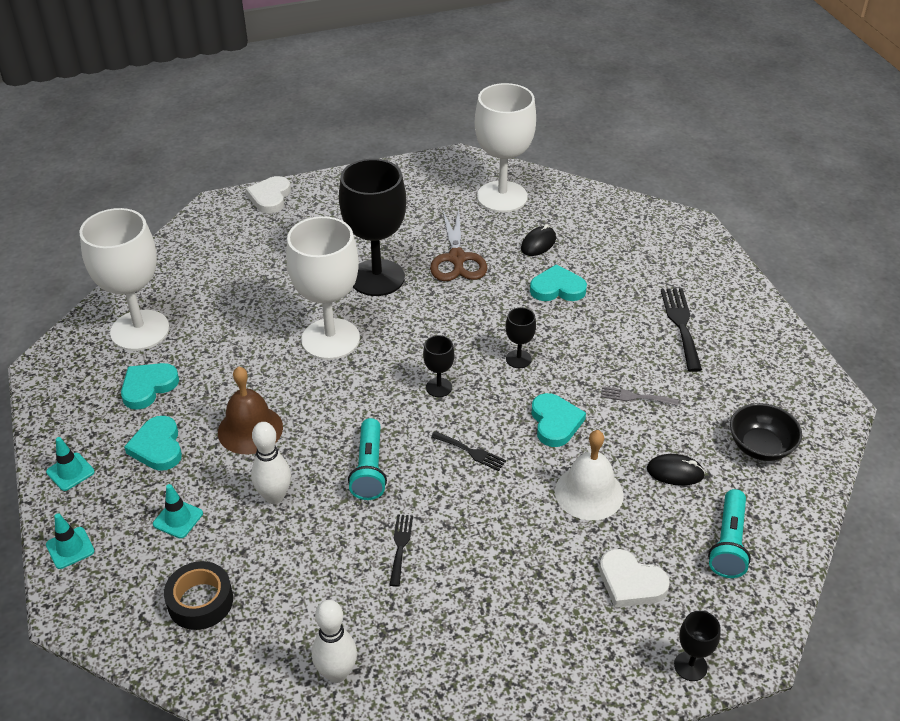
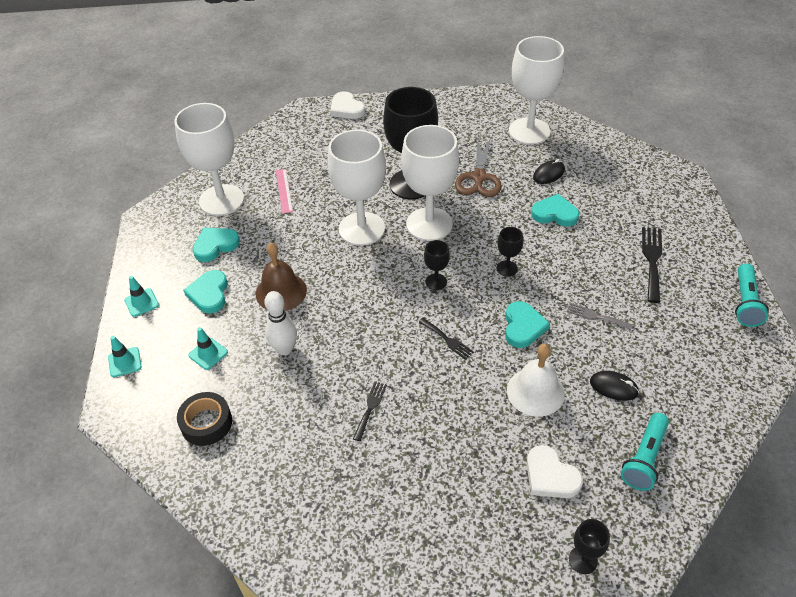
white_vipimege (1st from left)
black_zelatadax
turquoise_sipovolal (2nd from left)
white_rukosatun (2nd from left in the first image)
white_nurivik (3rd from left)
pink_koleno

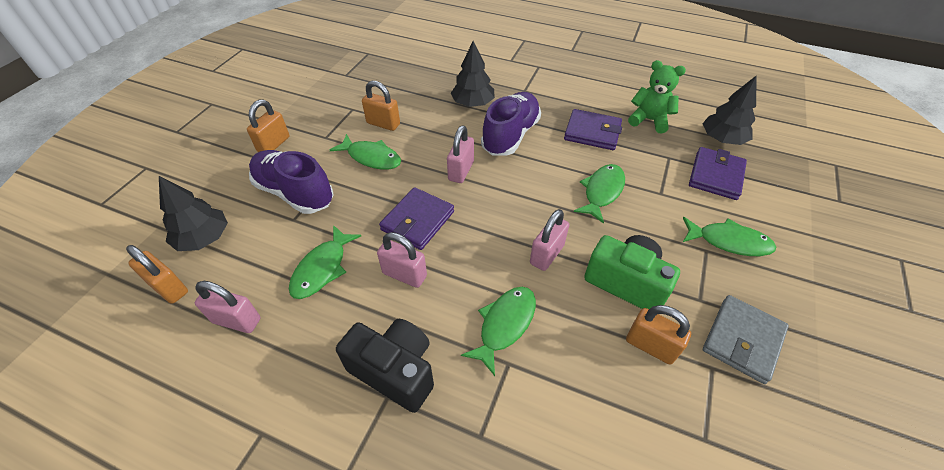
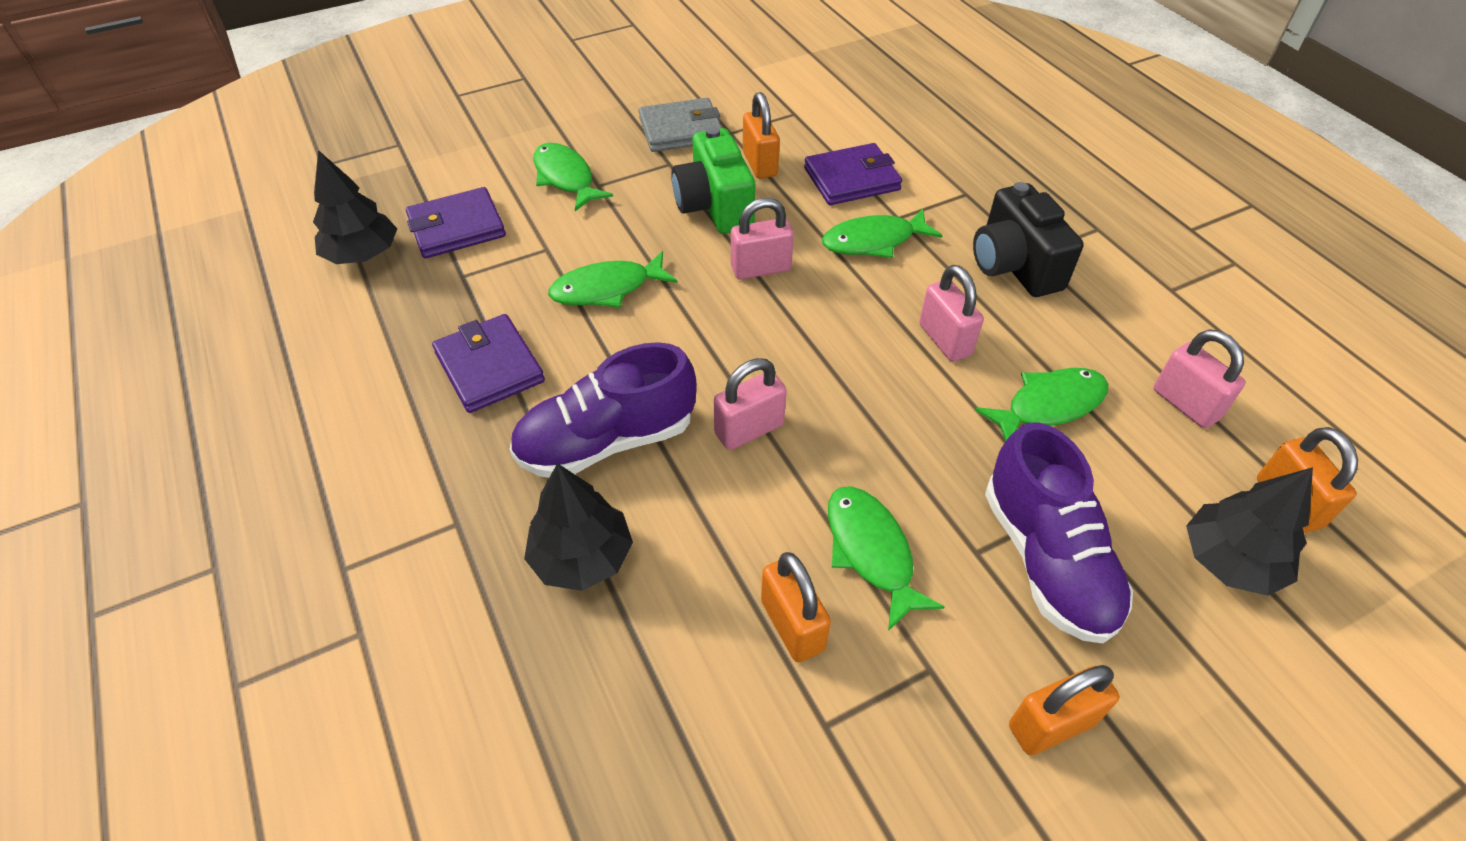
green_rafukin
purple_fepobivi (3rd from left)

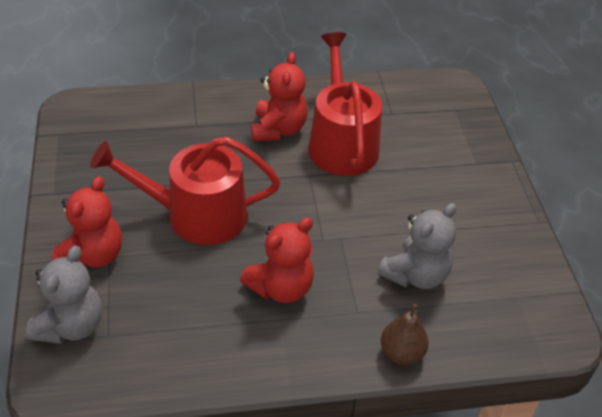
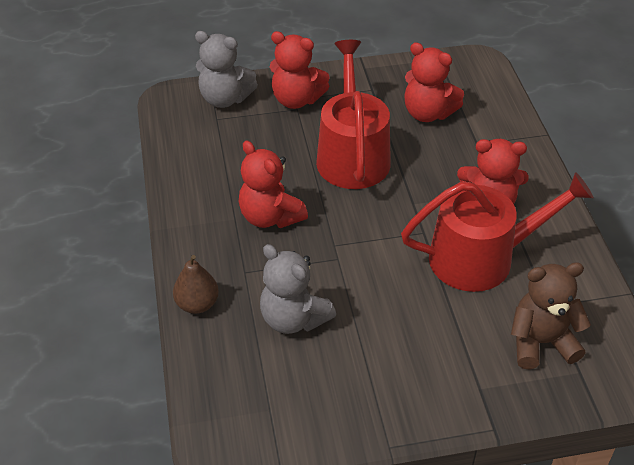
red_rafukin (3rd from left)
brown_rafukin

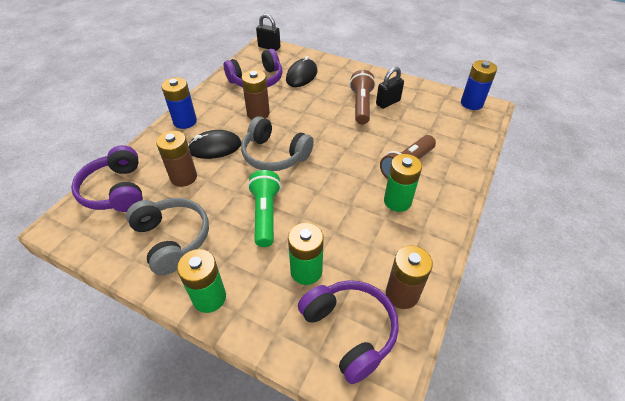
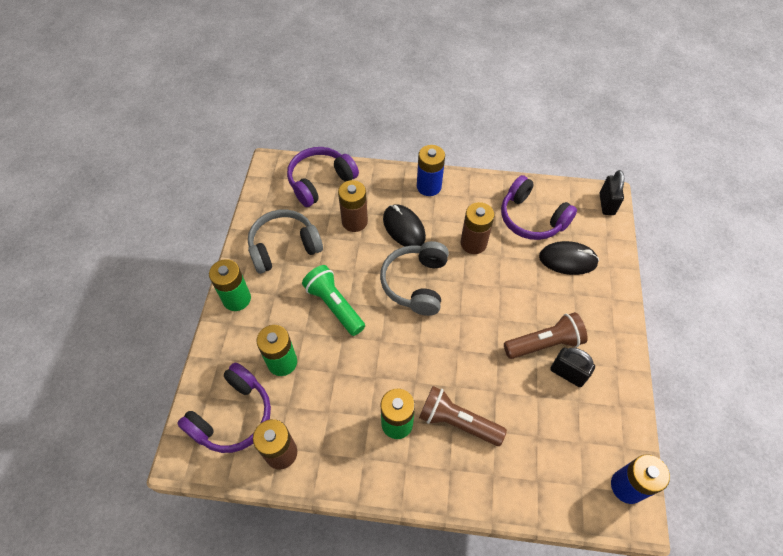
green_sipovolal
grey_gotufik (1st from left)

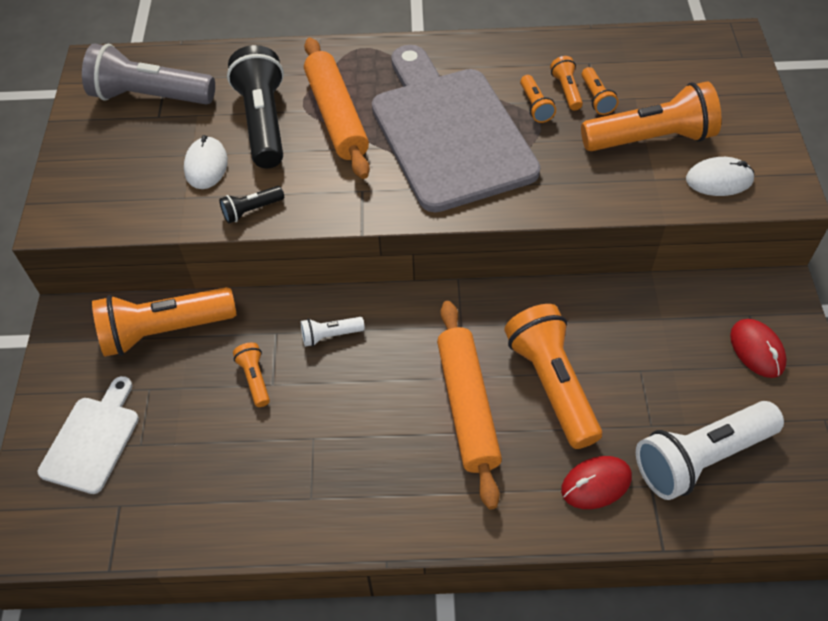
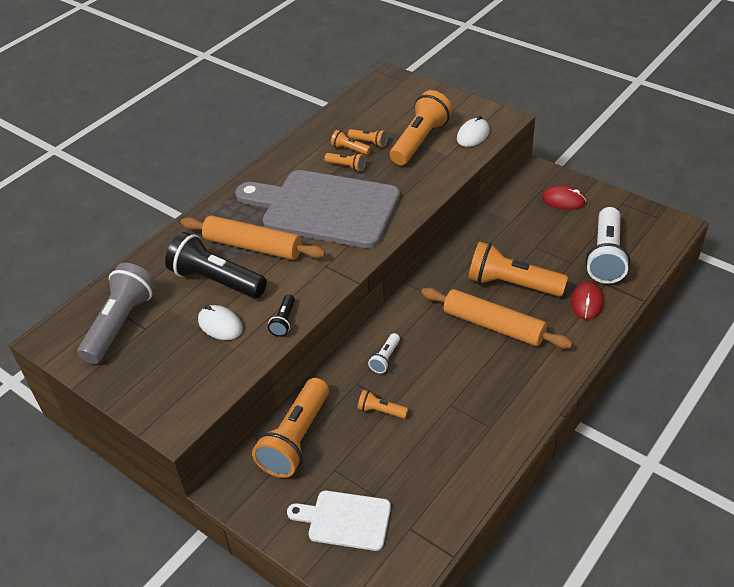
grey_sipovolal
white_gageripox

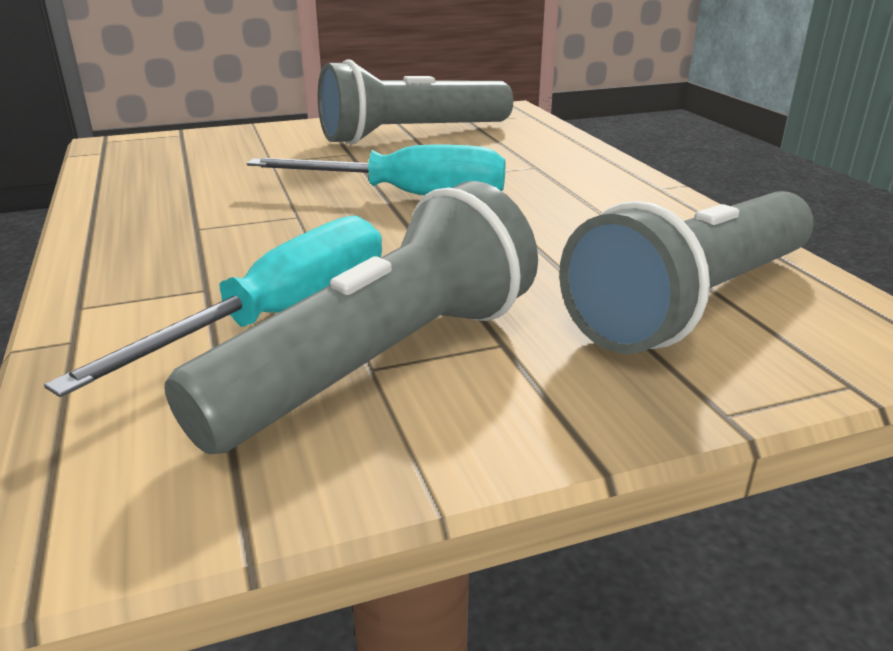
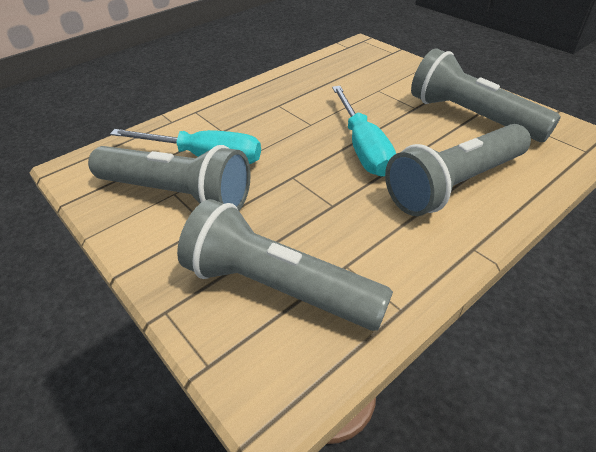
grey_sipovolal (3rd from left)

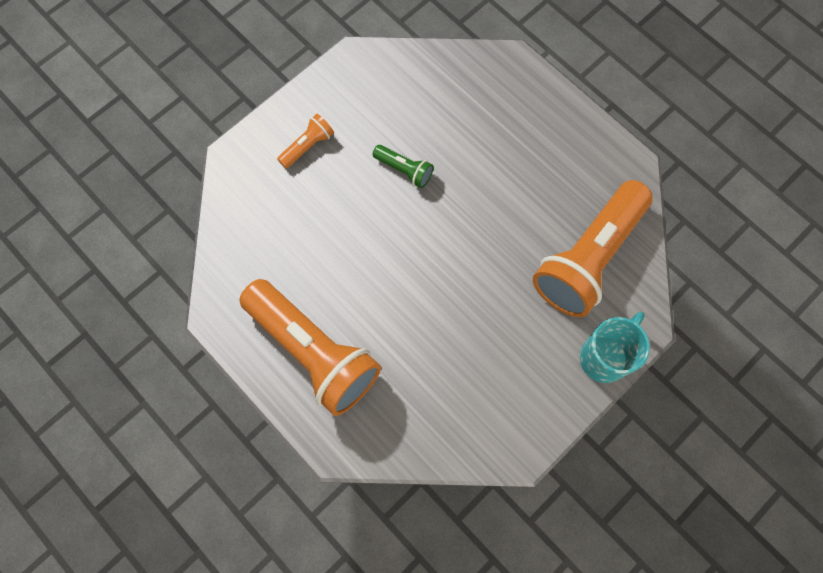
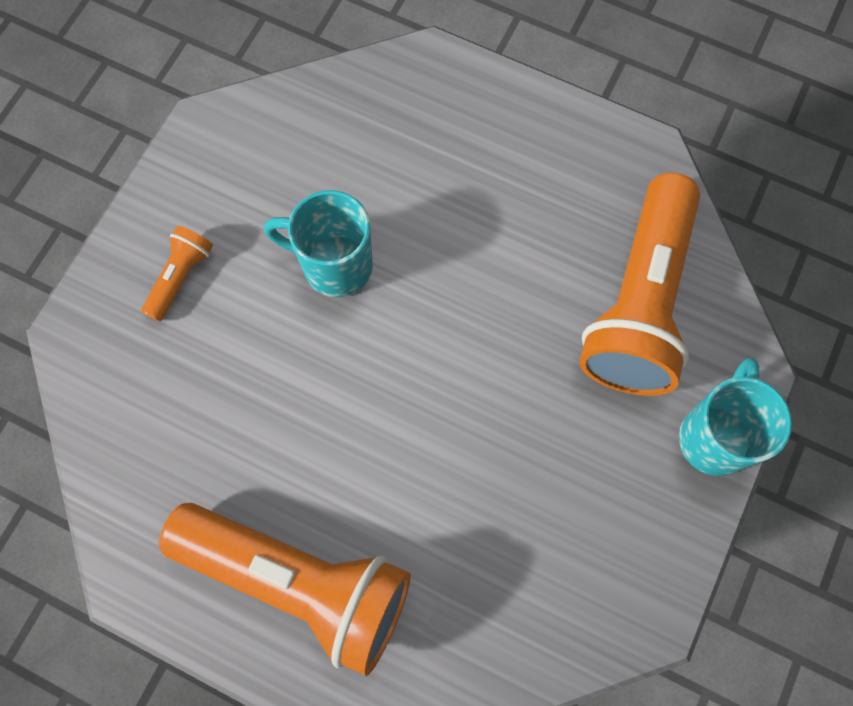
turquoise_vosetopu (1st from left)

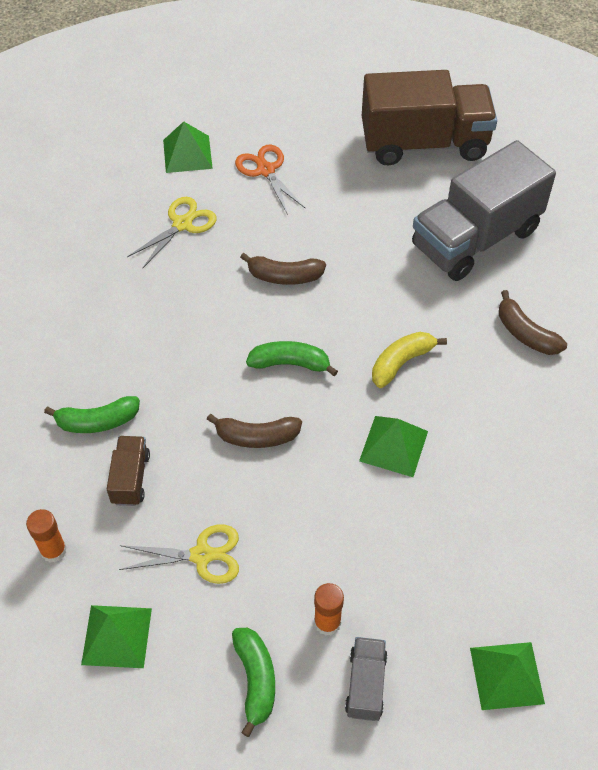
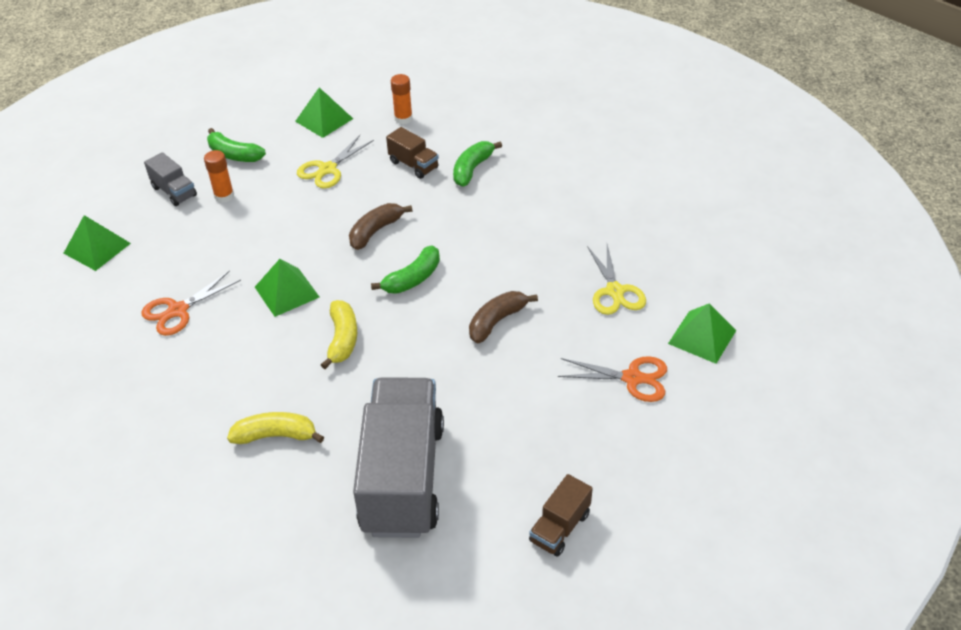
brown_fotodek (2nd from left)
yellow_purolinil (1st from left)
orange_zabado (1st from left)

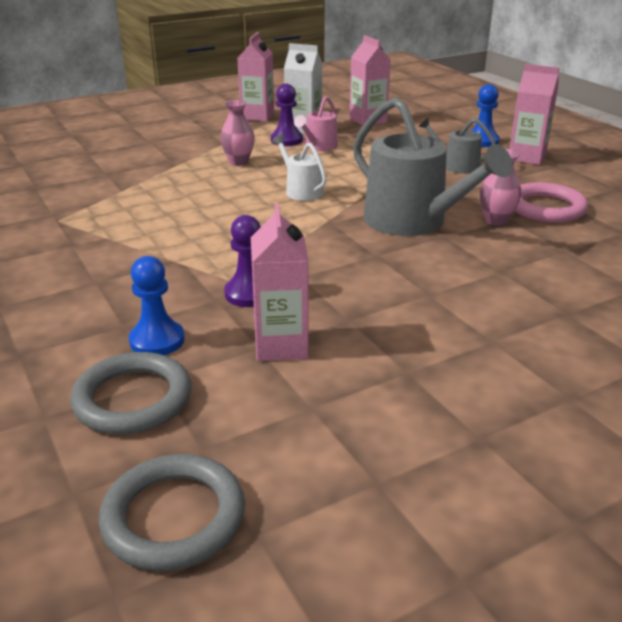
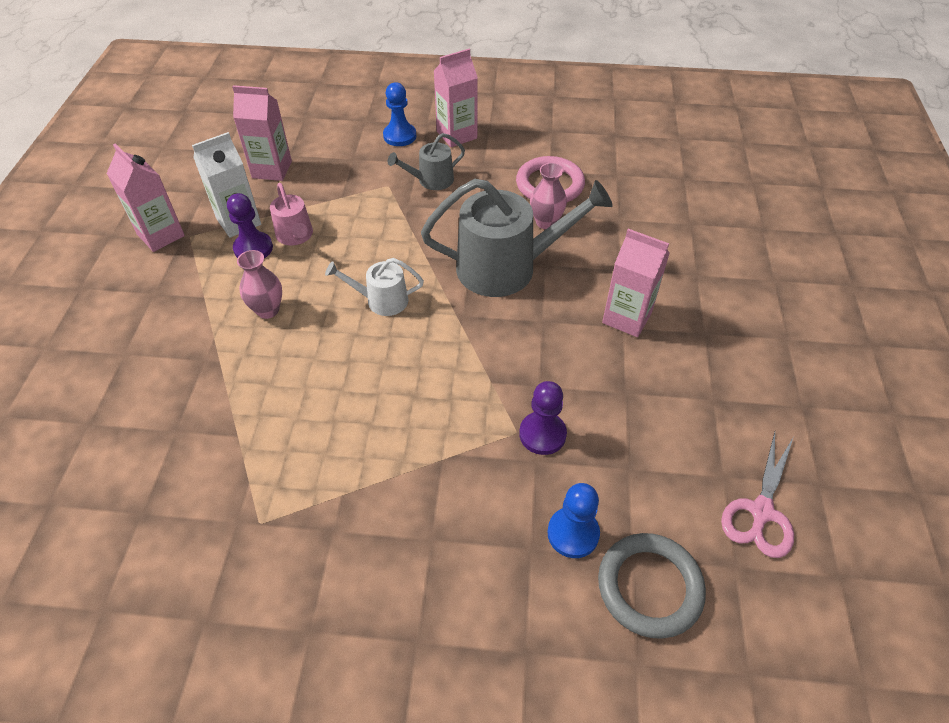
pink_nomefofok (4th from left)
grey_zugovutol (2nd from left in the first image)
pink_zabado

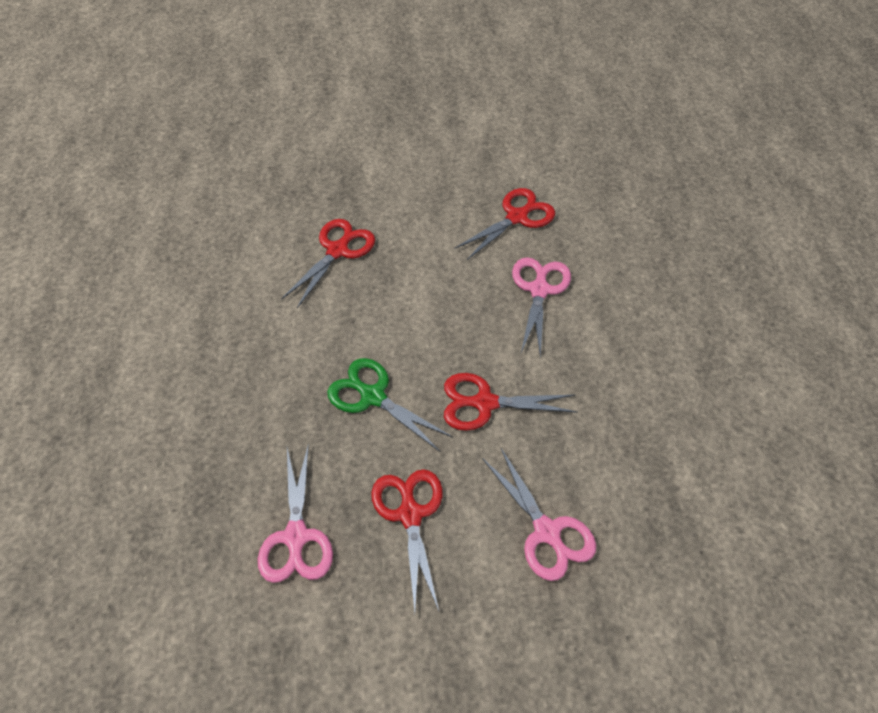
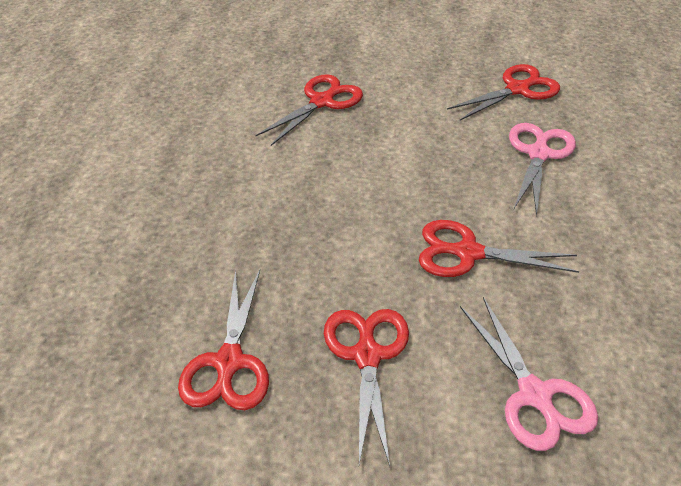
green_zabado
red_zabado (1st from left)

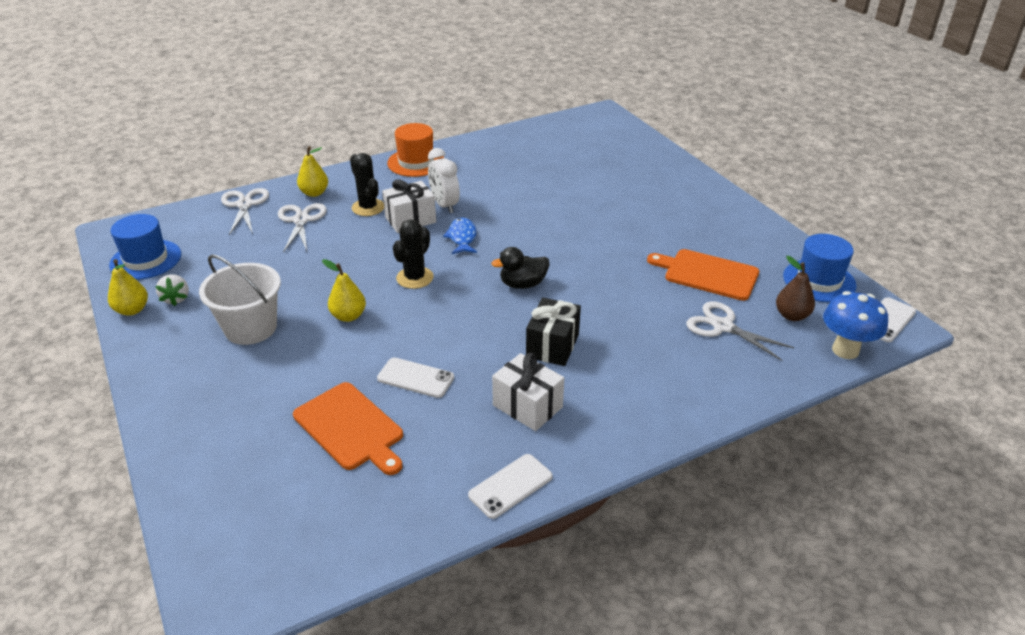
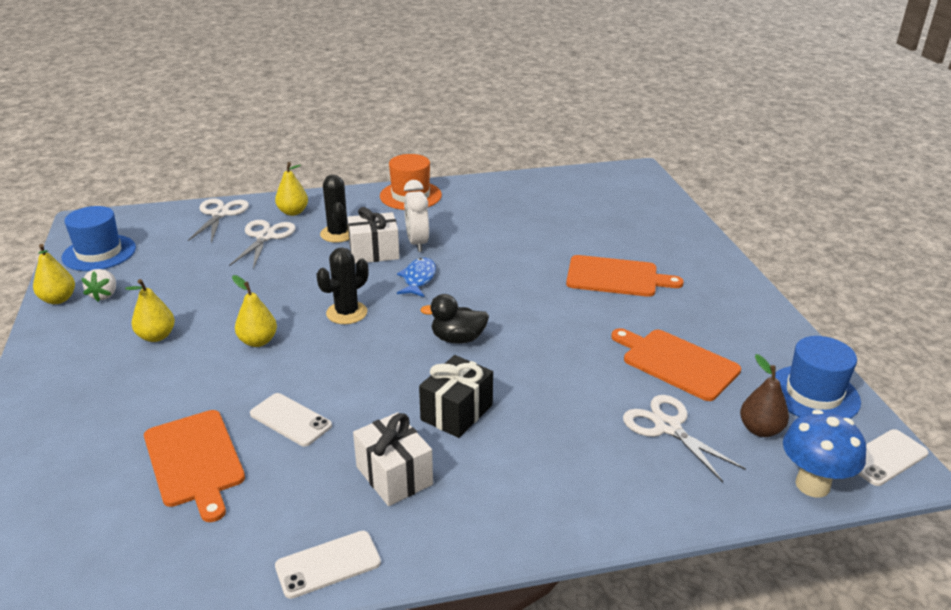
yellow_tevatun (2nd from left)
orange_gageripox (2nd from left)

